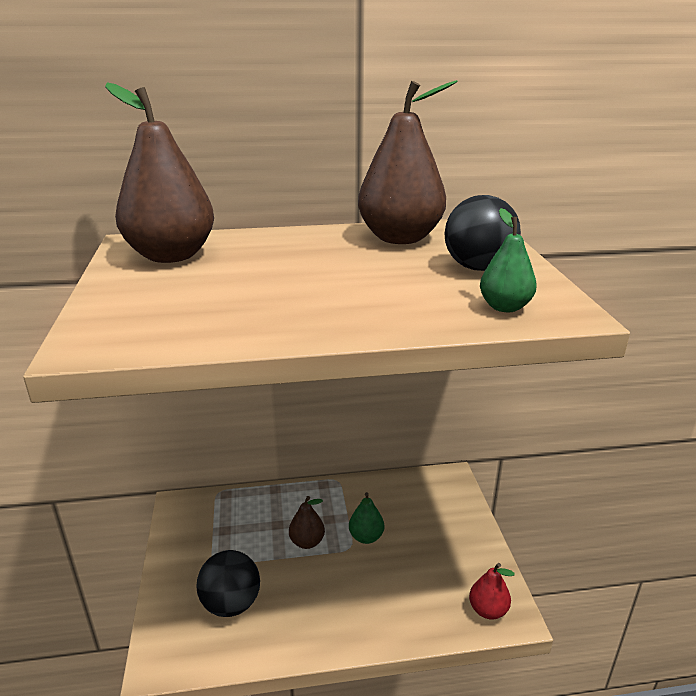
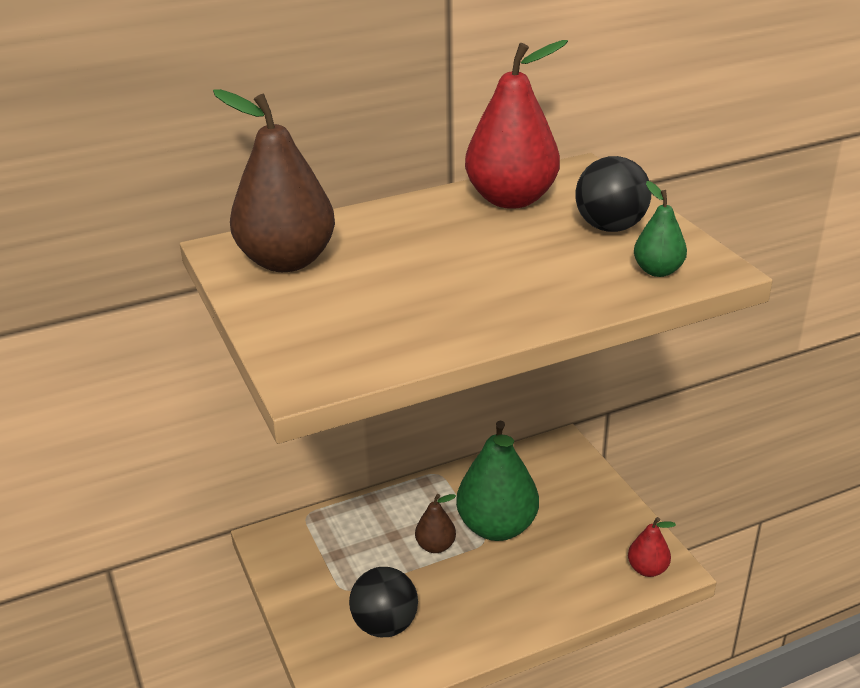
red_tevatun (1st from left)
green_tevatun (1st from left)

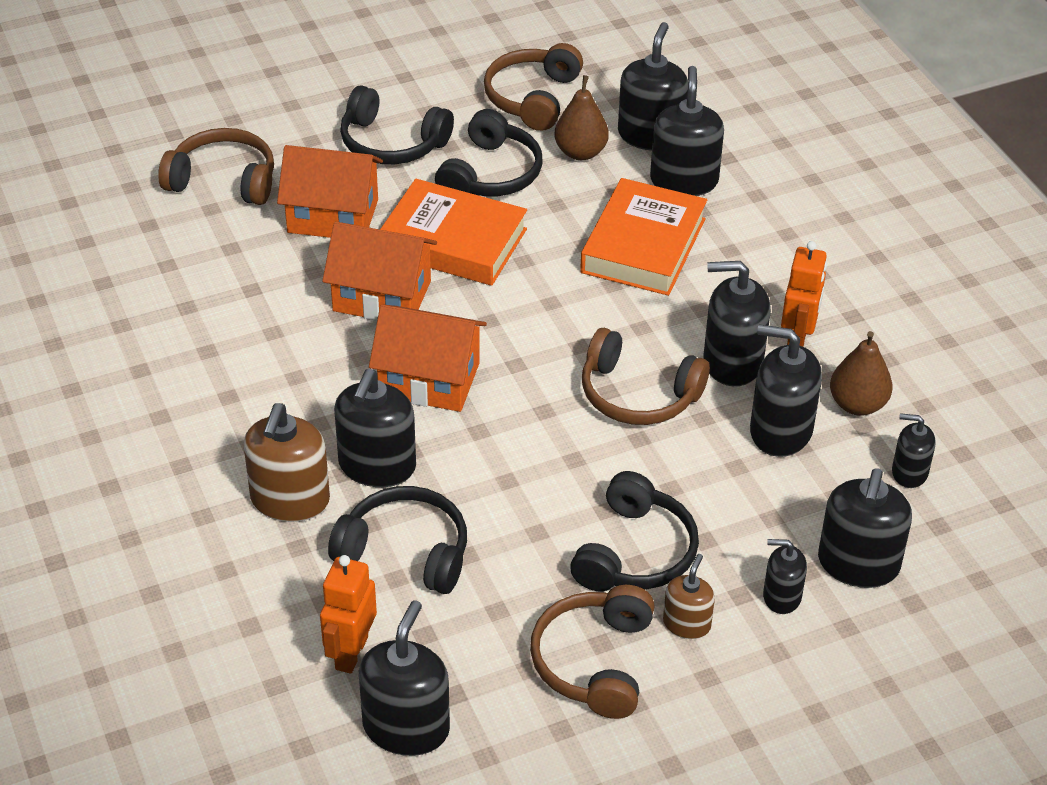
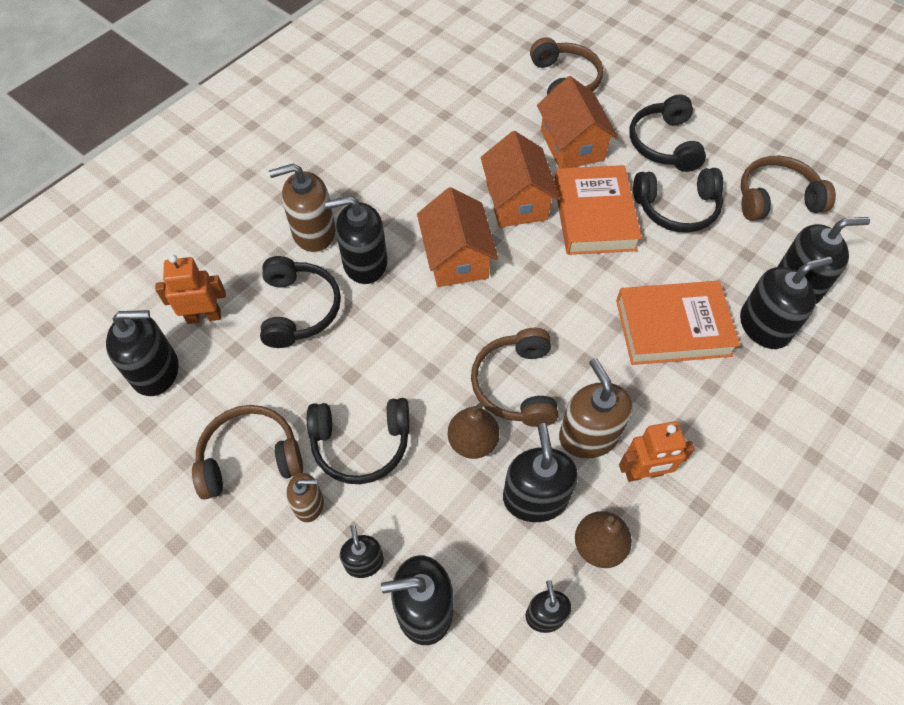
brown_tevatun (1st from left)
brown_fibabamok (3rd from left)

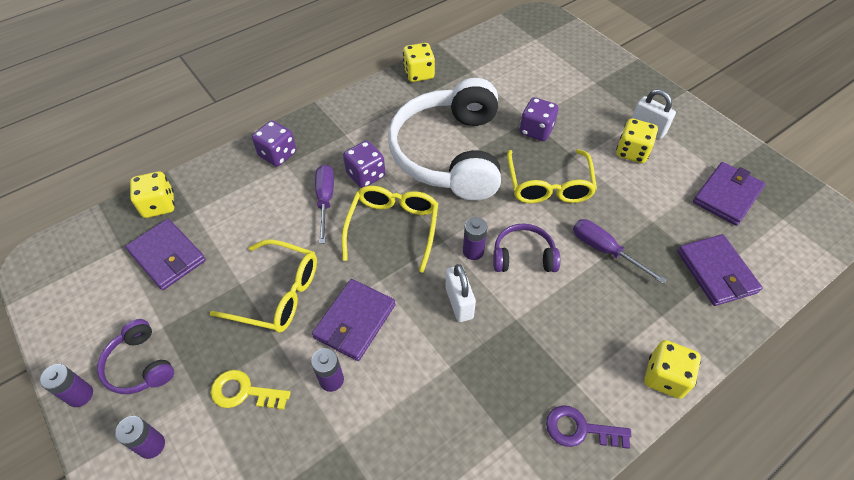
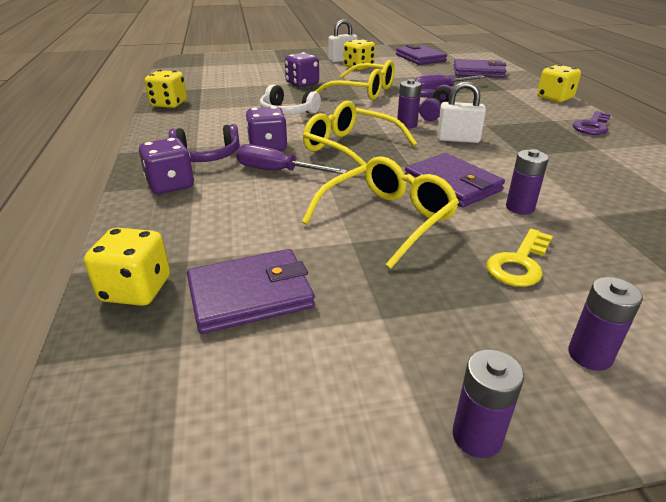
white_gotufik
purple_gotufik (1st from left)

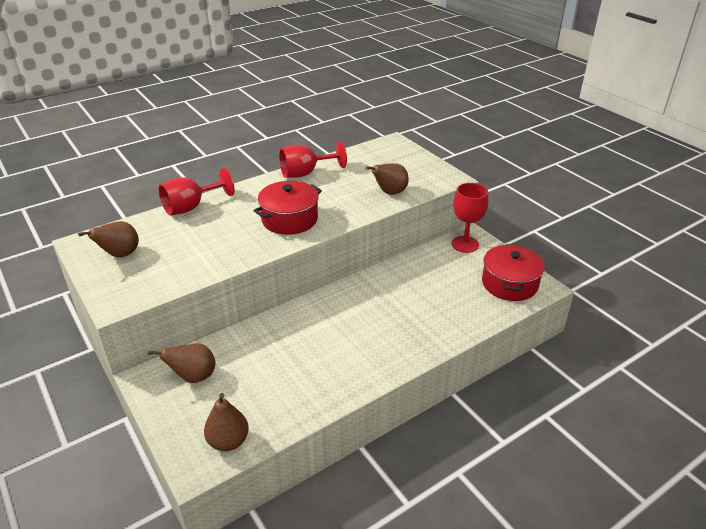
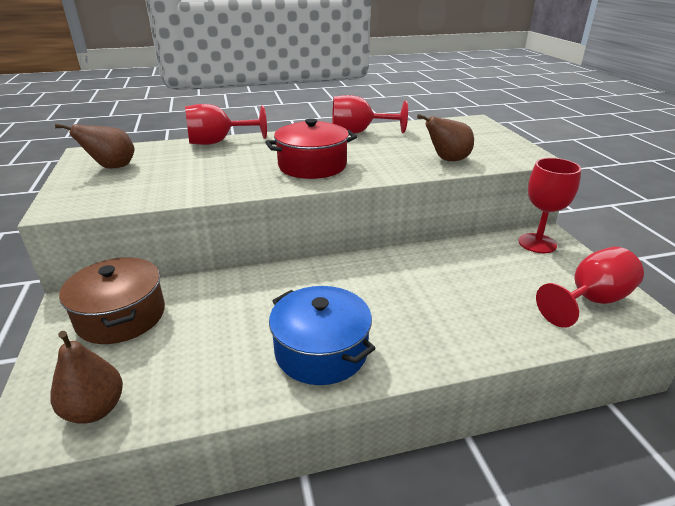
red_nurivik (4th from left)
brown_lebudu
blue_lebudu

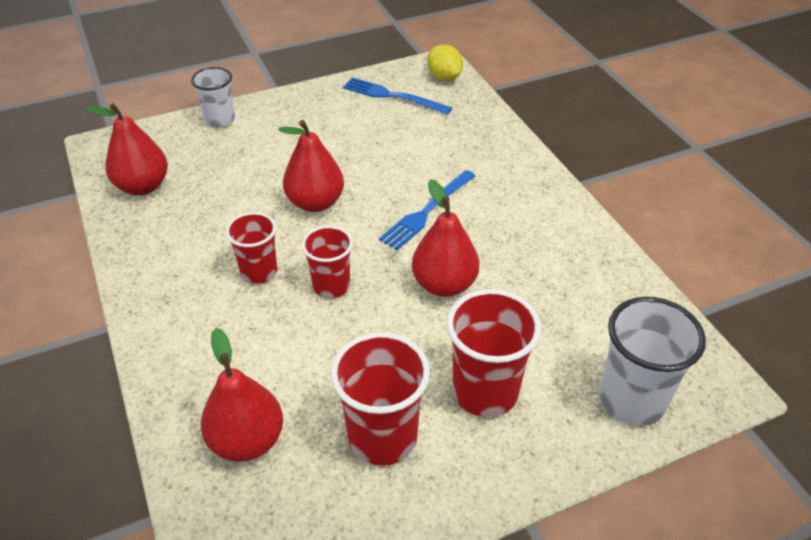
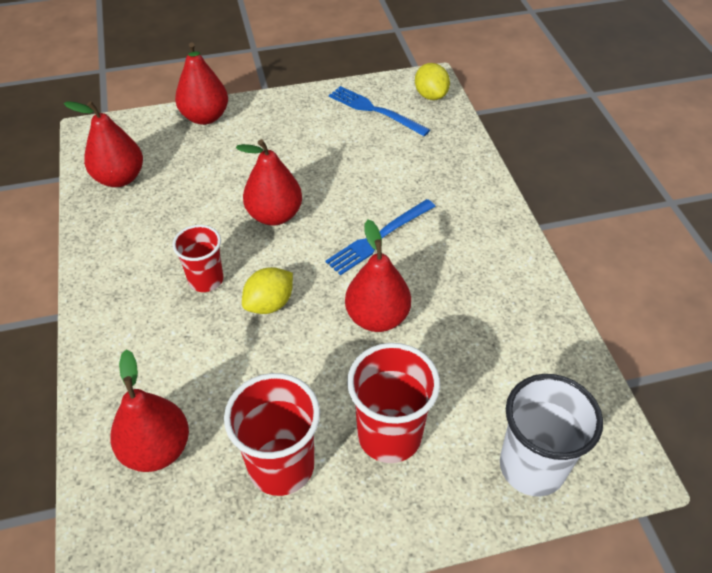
red_tevatun (3rd from left)
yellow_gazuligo (1st from left)

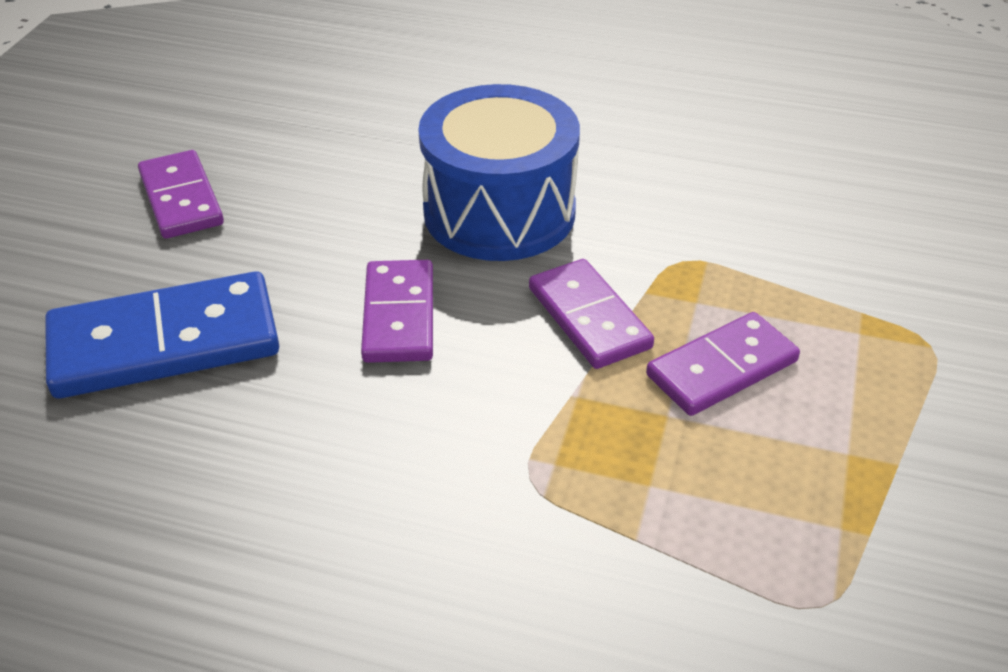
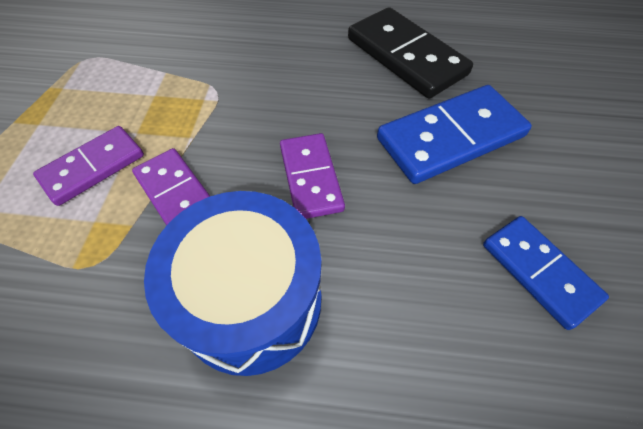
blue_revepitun (2nd from left)
black_revepitun

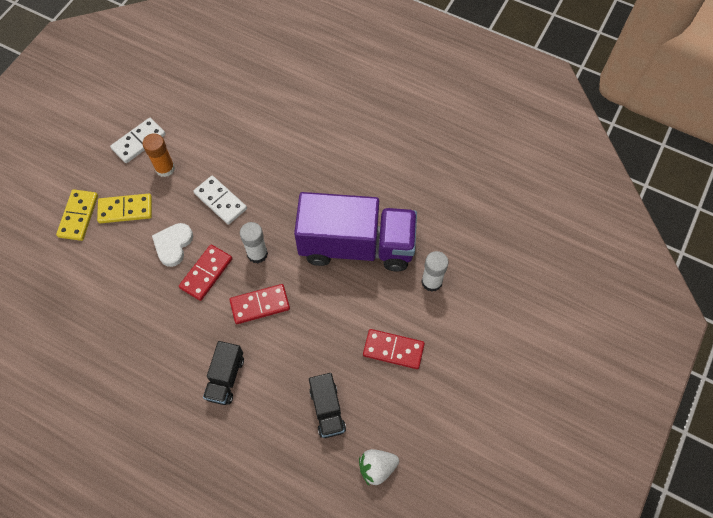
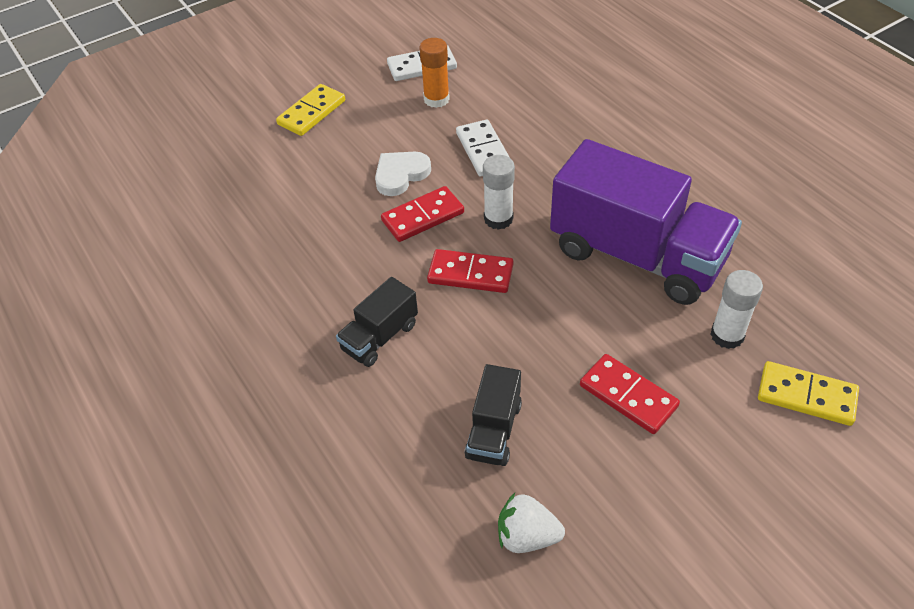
yellow_revepitun (2nd from left)

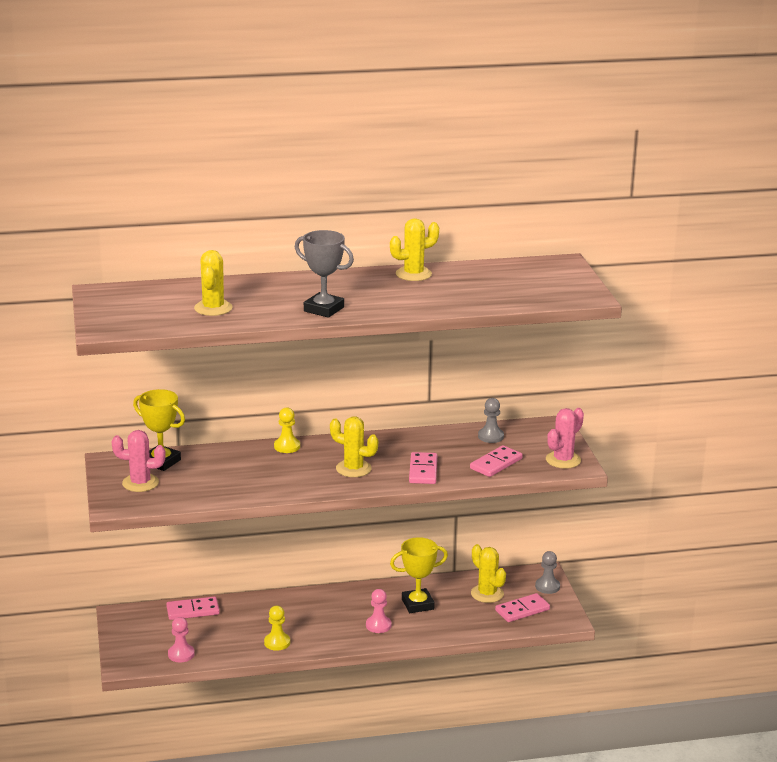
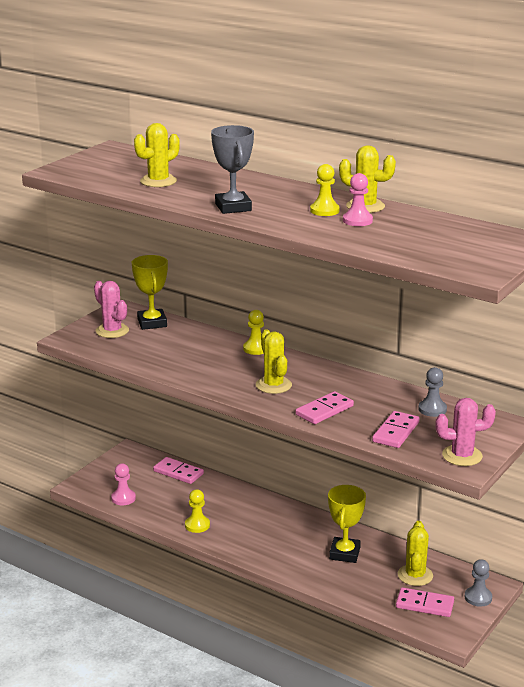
pink_revepitun (3rd from left)
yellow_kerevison (2nd from left)
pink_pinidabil (2nd from left)
yellow_pinidabil (3rd from left)

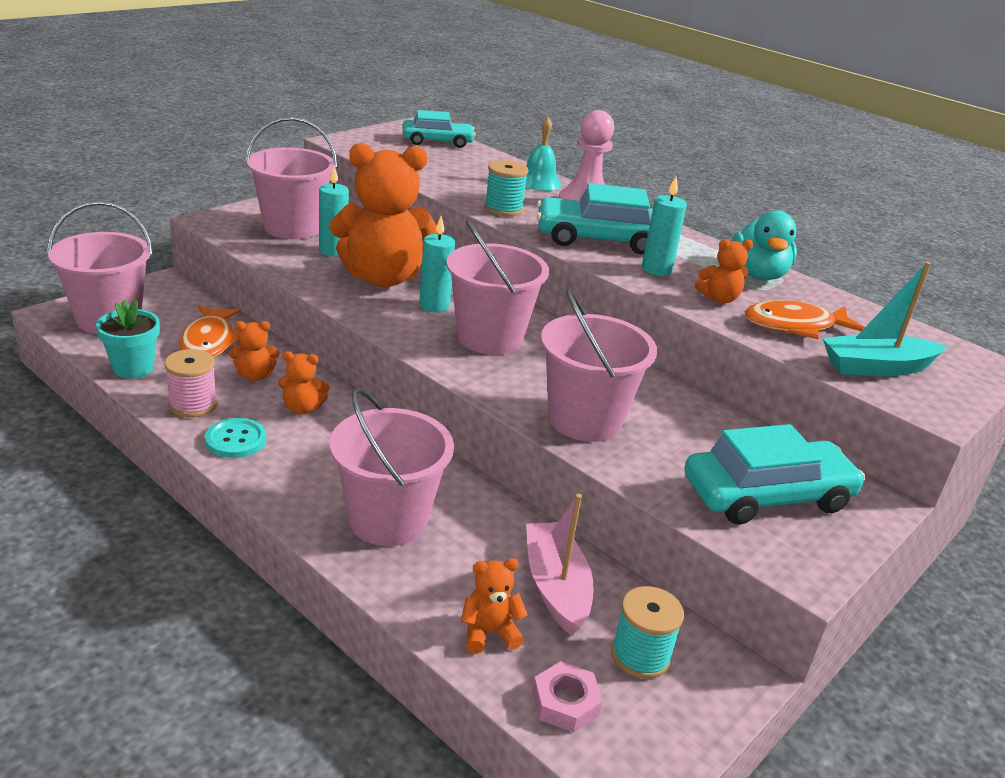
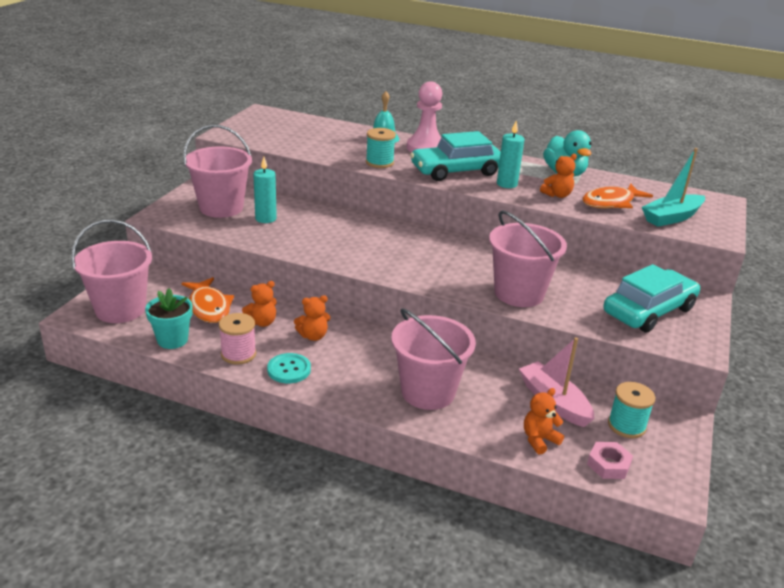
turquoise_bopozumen (1st from left in the first image)
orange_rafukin (3rd from left in the first image)
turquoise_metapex (2nd from left in the first image)
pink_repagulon (4th from left in the first image)

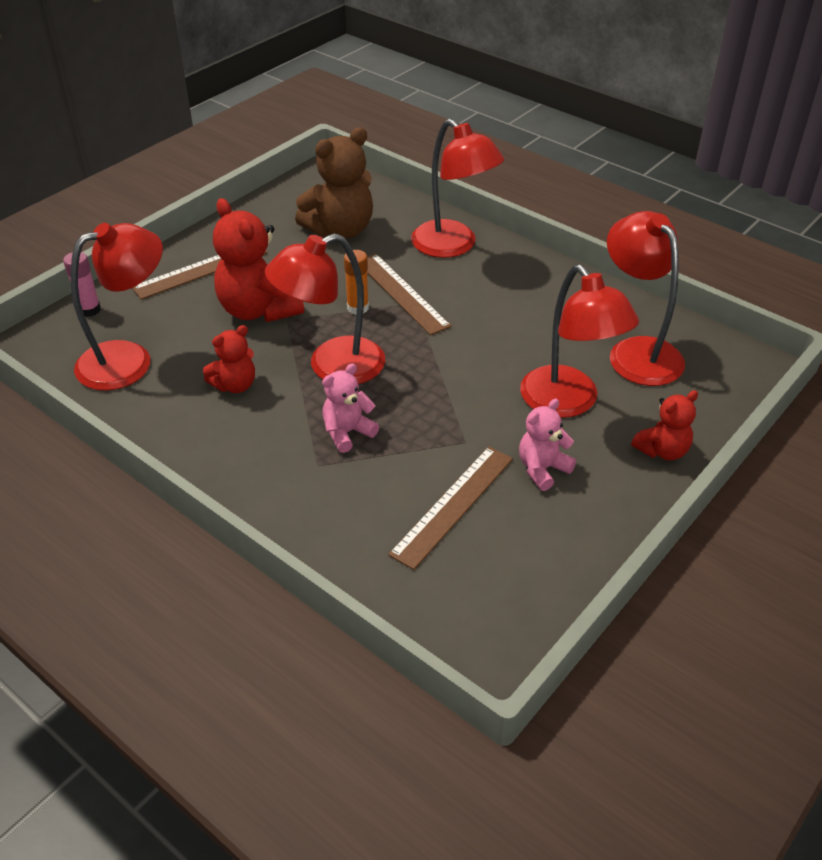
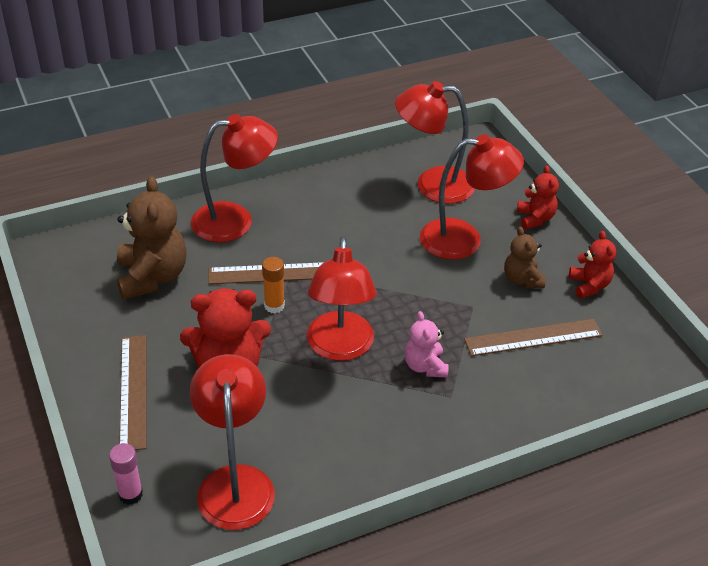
red_rafukin (3rd from left)
brown_rafukin (2nd from left)
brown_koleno (3rd from left)

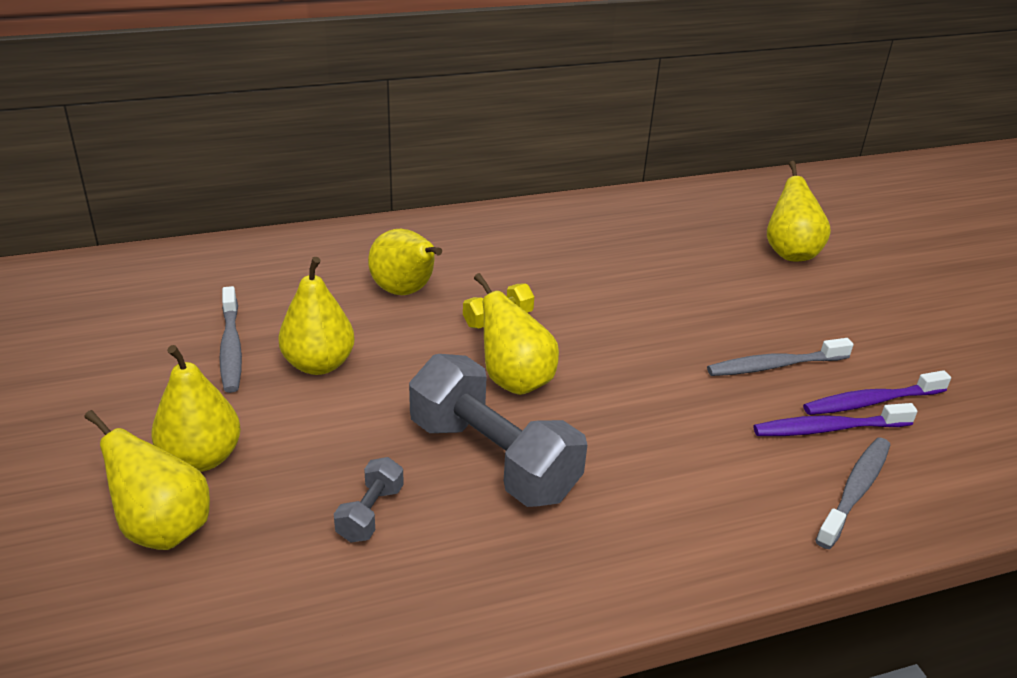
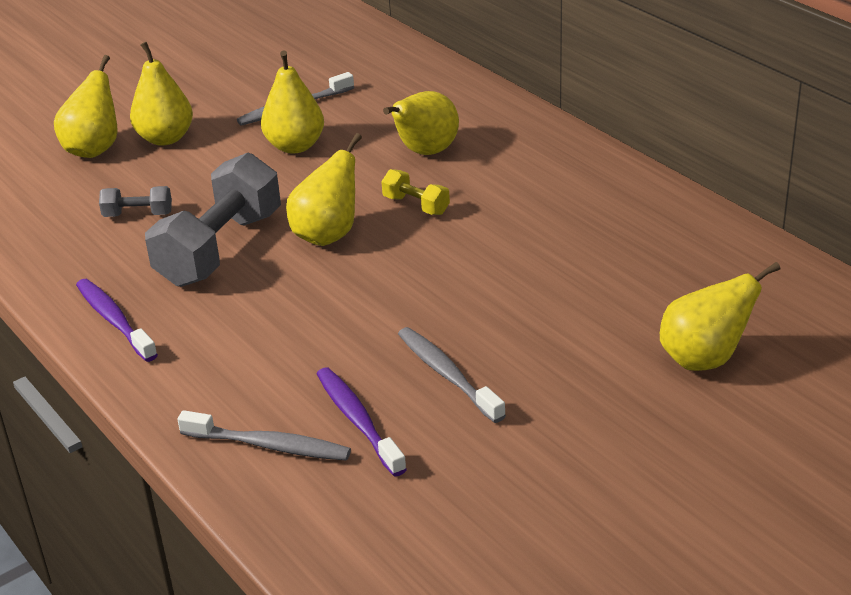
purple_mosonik (1st from left)

